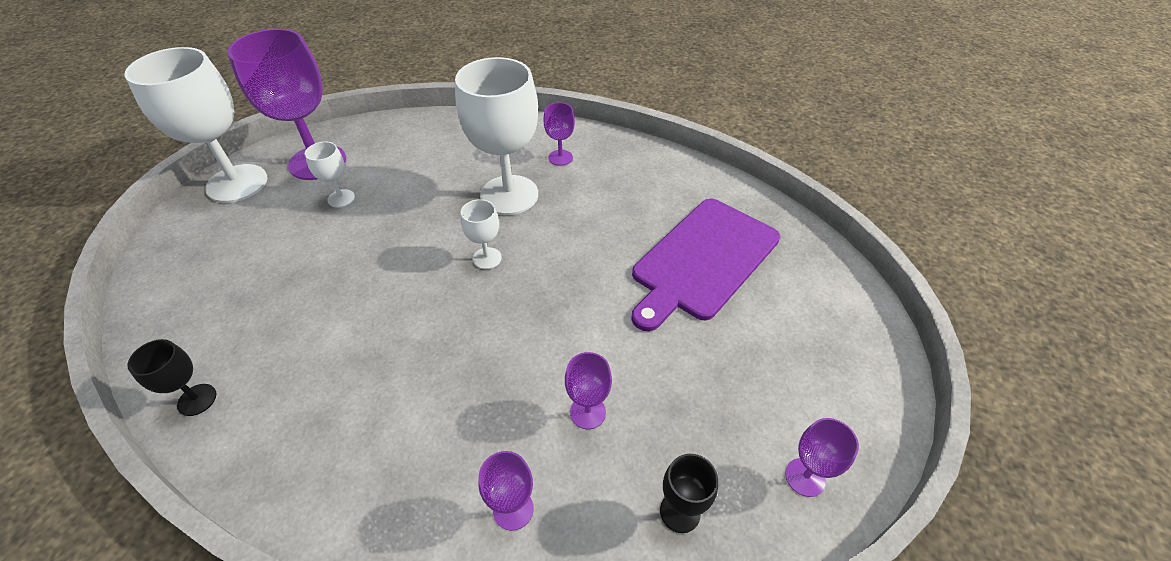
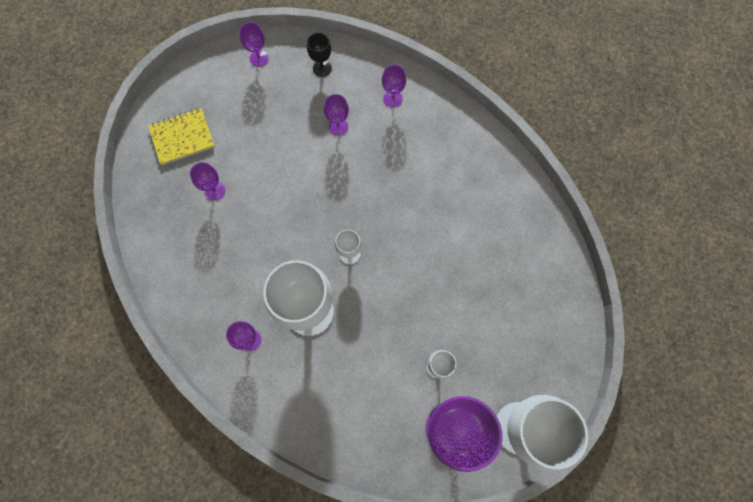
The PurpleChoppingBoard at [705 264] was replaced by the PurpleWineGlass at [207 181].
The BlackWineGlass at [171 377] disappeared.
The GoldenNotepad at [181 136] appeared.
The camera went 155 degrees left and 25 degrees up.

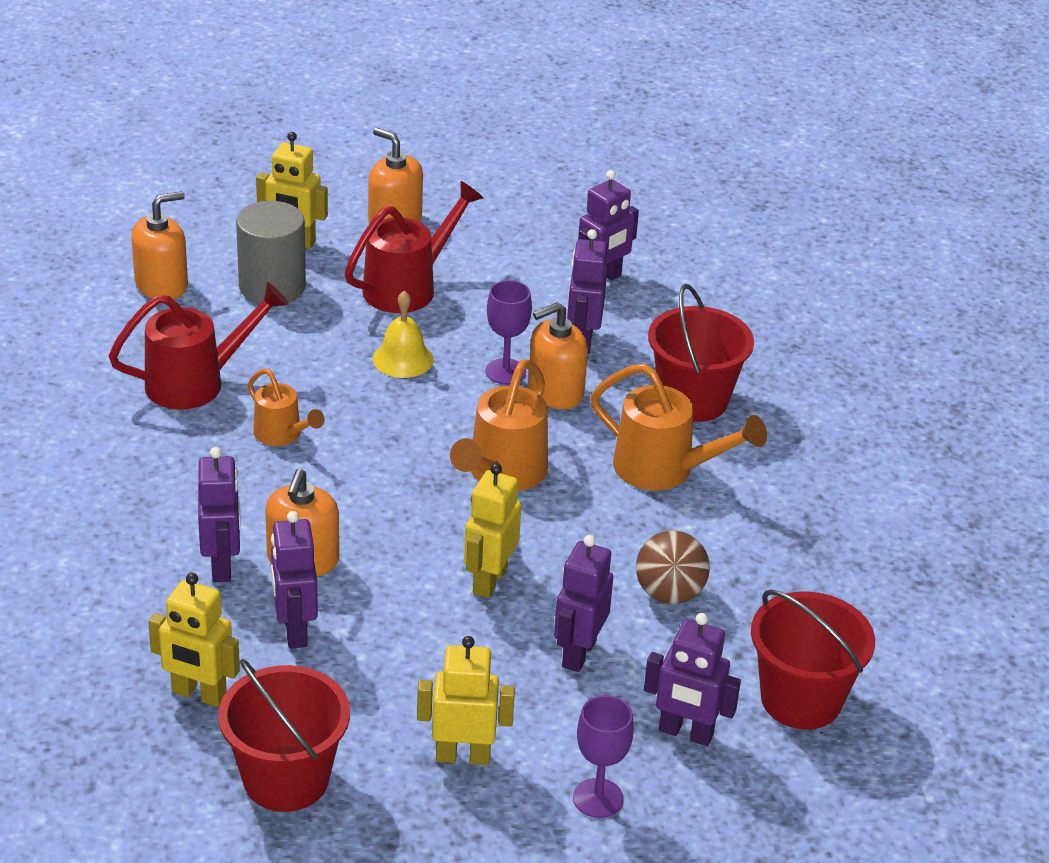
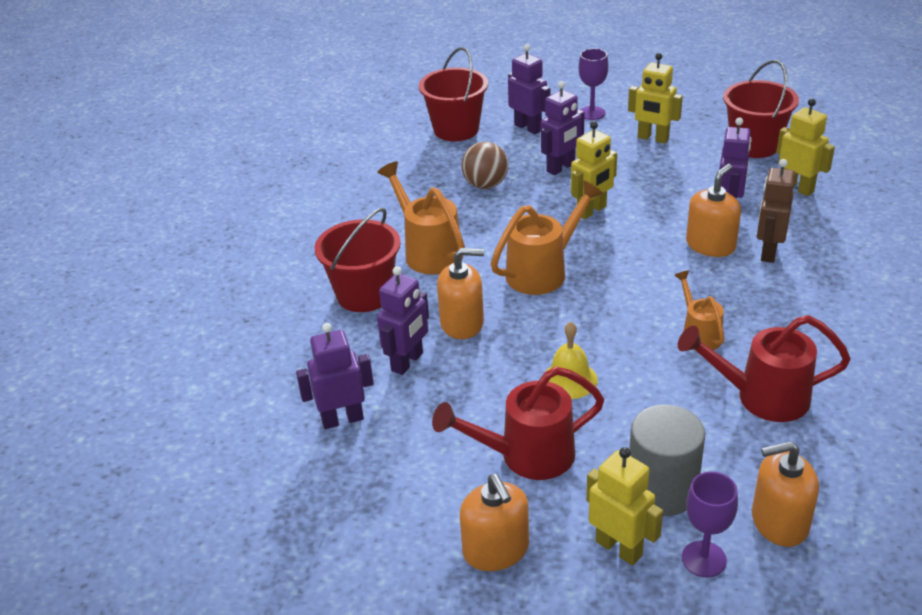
The PurpleWineGlass moved from [509 332] to [710 524].
The PurpleRobot at [219 514] became the BrownRobot at [776 211].
The camera went 150 degrees left and 0 degrees up.

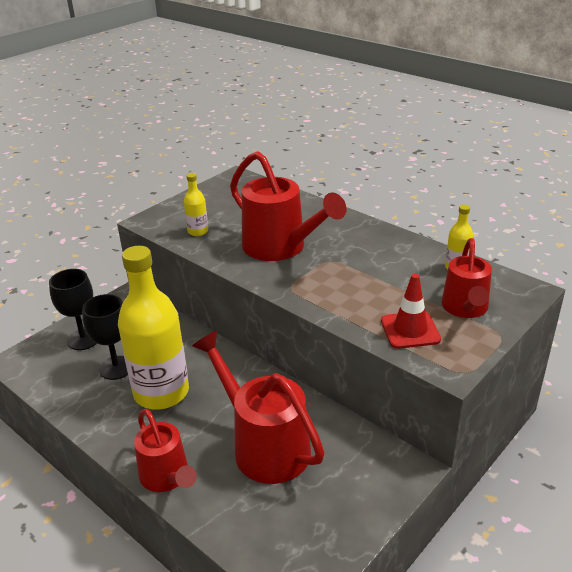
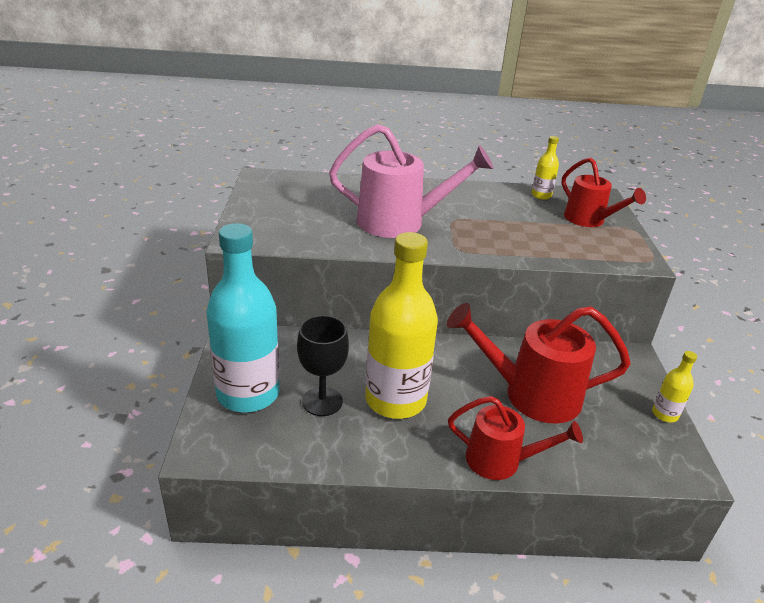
The ScarletSprinklingCan at [288 206] became the RosePinkSprinklingCan at [411 181].
The GoldenBottle moved from [196 204] to [674 386].
The BlackWineGlass at [73 309] was replaced by the AquaBottle at [243 317].
The ScarletTrafficCone at [411 311] disappeared.
The camera went 45 degrees left and 0 degrees up.

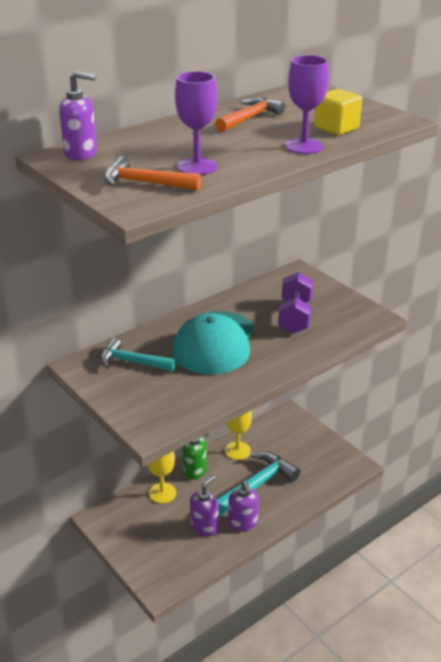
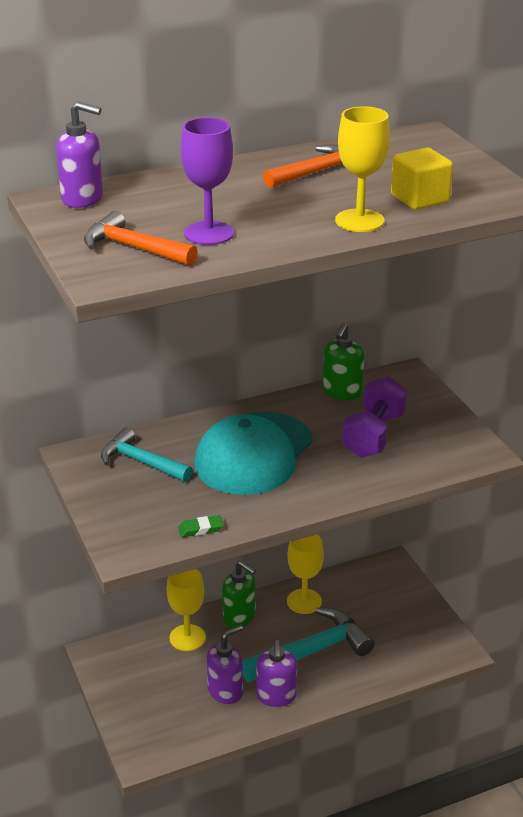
The PurpleWineGlass at [307 104] became the GoldenWineGlass at [362 169].
The LeafGreenSoapPump at [343 361] appeared.
The LeafGreenEraser at [201 526] appeared.
The camera went 15 degrees right and 0 degrees up.

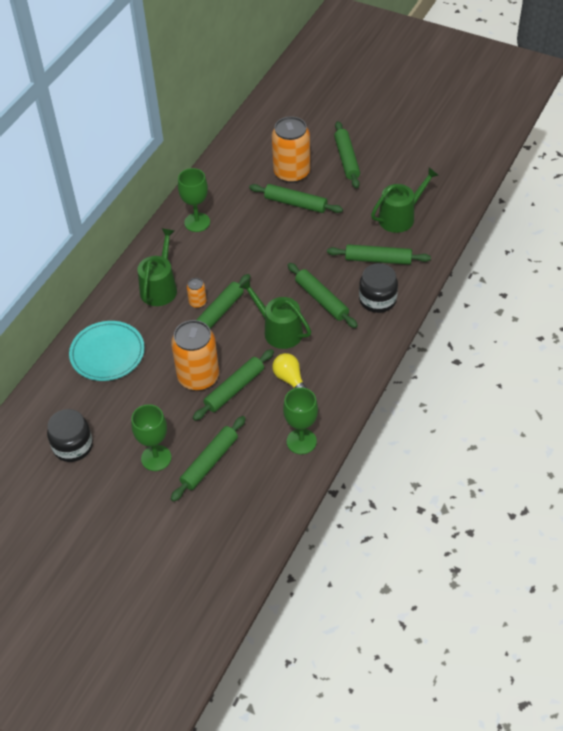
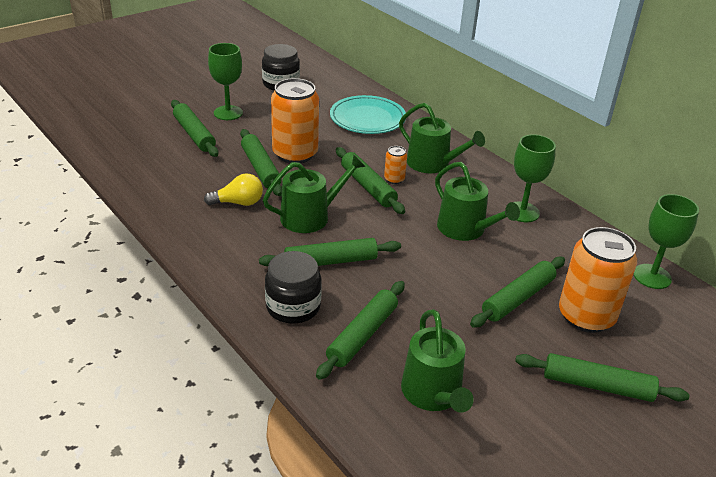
The LeafGreenWineGlass moved from [300 420] to [666 241].
The LeafGreenSprinklingCan at [477 201] appeared.
The camera went 110 degrees right and 15 degrees down.

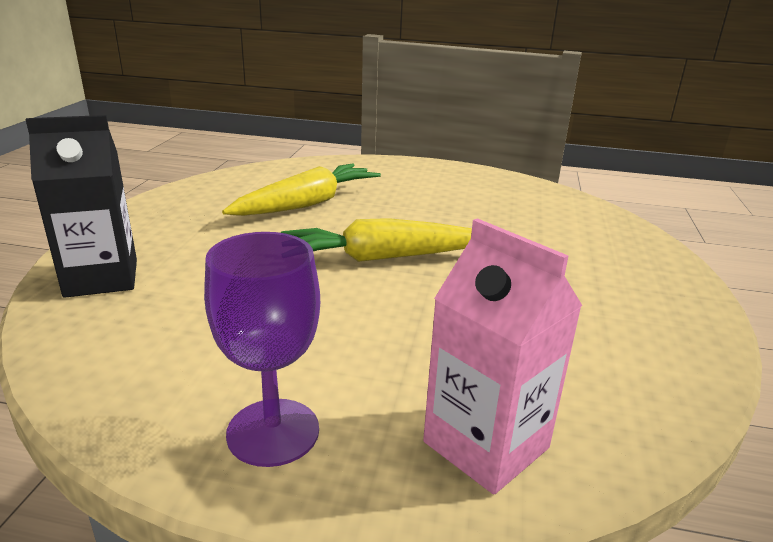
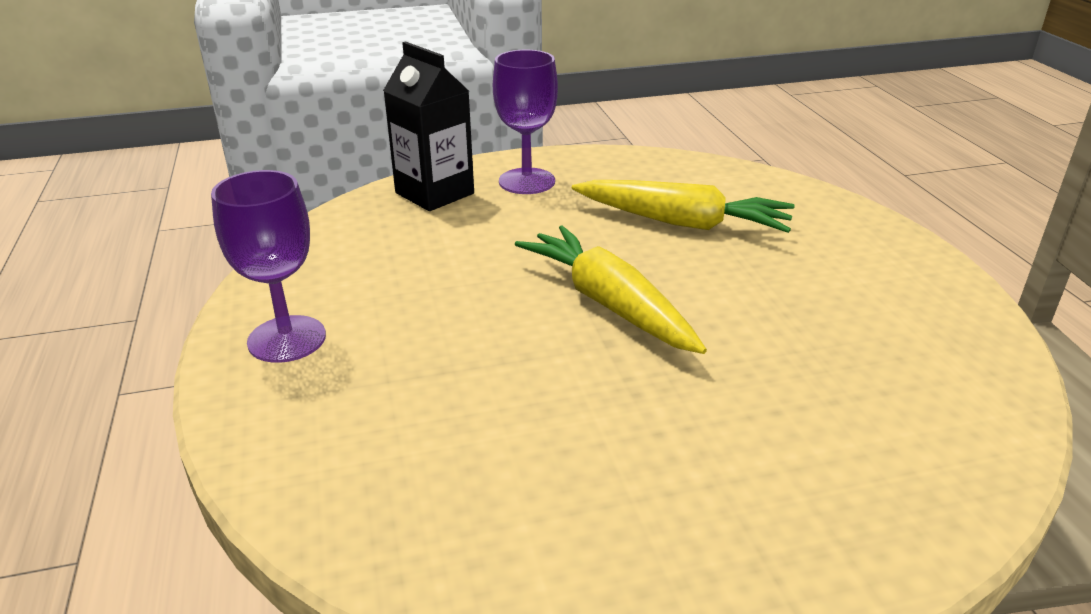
The RosePinkMilkCarton at [502 356] disappeared.
The PurpleWineGlass at [525 122] appeared.
The camera went 65 degrees right and 5 degrees up.

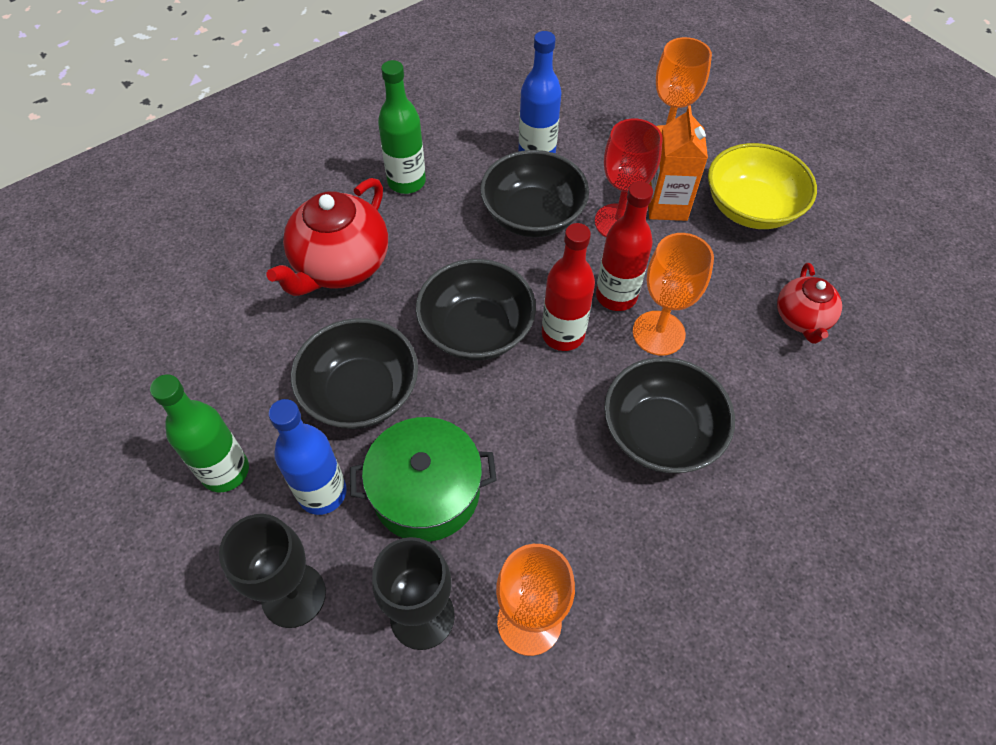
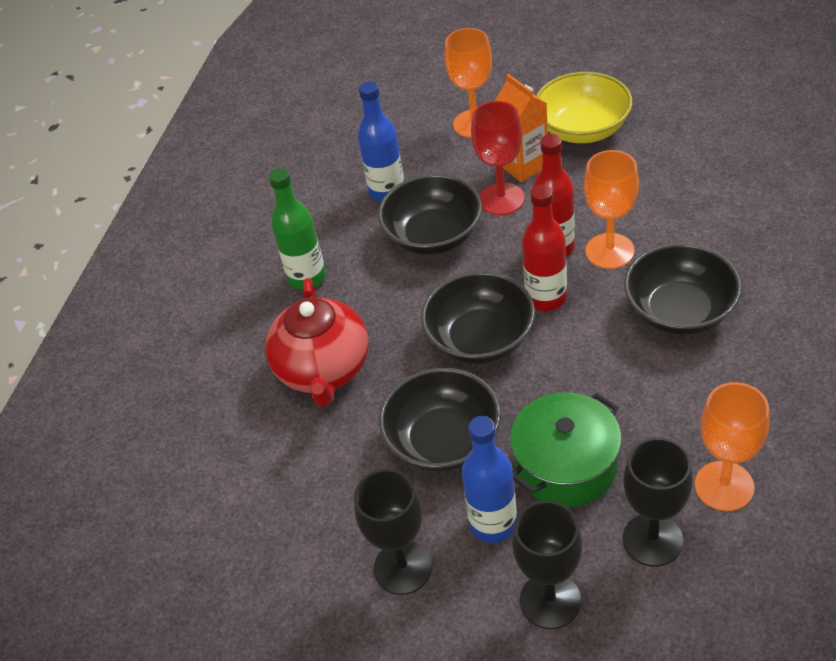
The ScarletTeaPot at [809 303] disappeared.
The LeafGreenBottle at [199 433] was replaced by the BlackWineGlass at [393 532].
The camera went 30 degrees left and 10 degrees down.

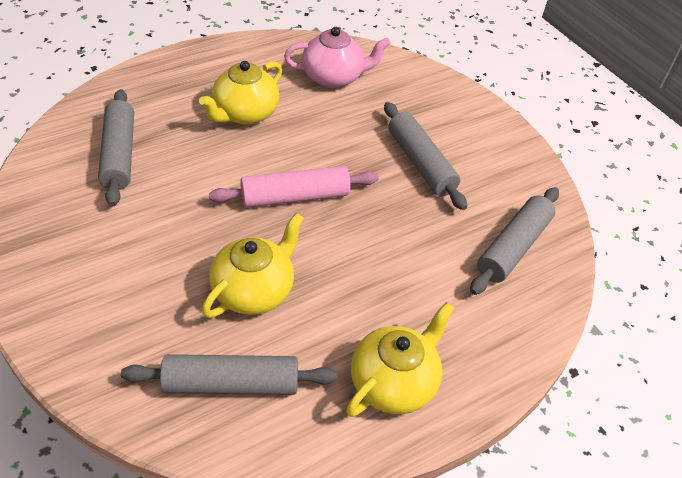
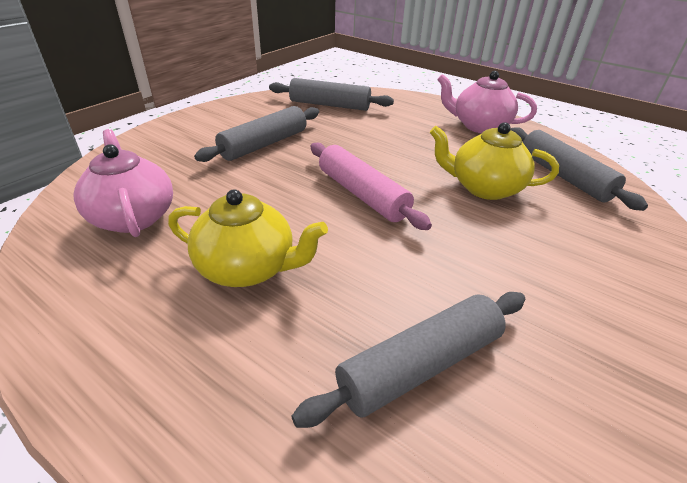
The GoldenTeaPot at [400 359] became the RosePinkTeaPot at [487 102].
The camera went 110 degrees left and 10 degrees down.

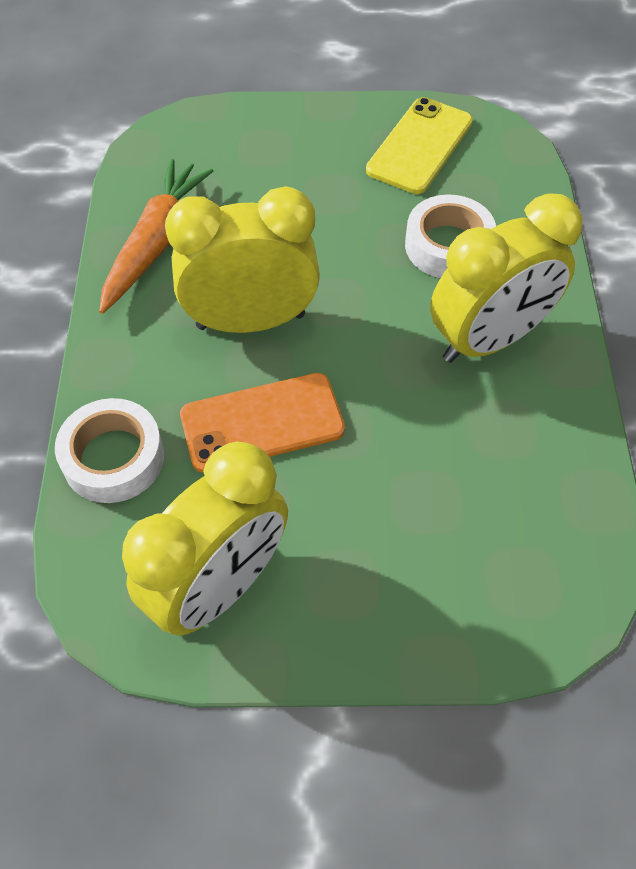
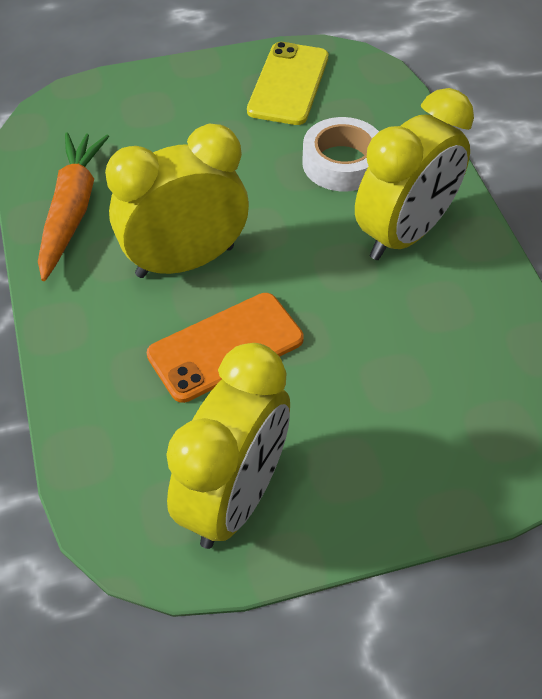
The PureWhiteStickyTape at [109 450] disappeared.
The camera went 15 degrees left and 5 degrees down.

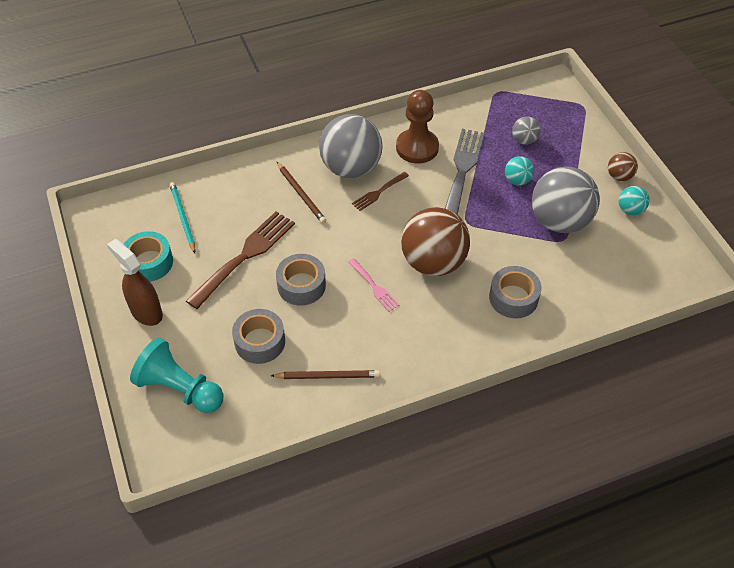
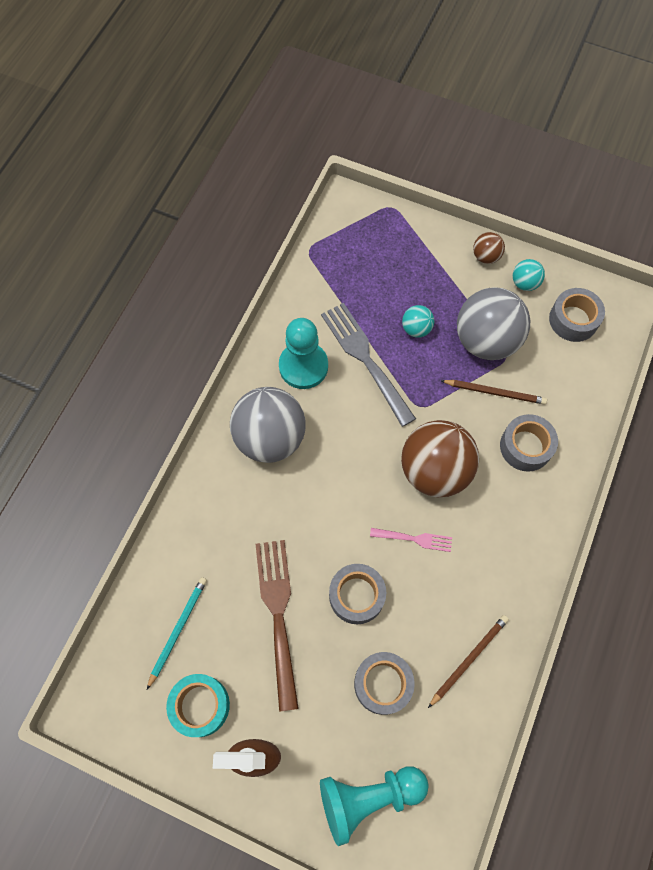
The BrownPawn at [417 127] became the AquaPawn at [303 353].
The GreySphere at [526 130] disappeared.
The BrownLeadPencil moved from [301 192] to [494 392].
The BrownTableFork at [380 191] disappeared.
The AquaLeadPencil at [182 217] turned 90 degrees clockwise.
The GreyStickyTape at [577 315] appeared.
The camera went 45 degrees left and 15 degrees up.

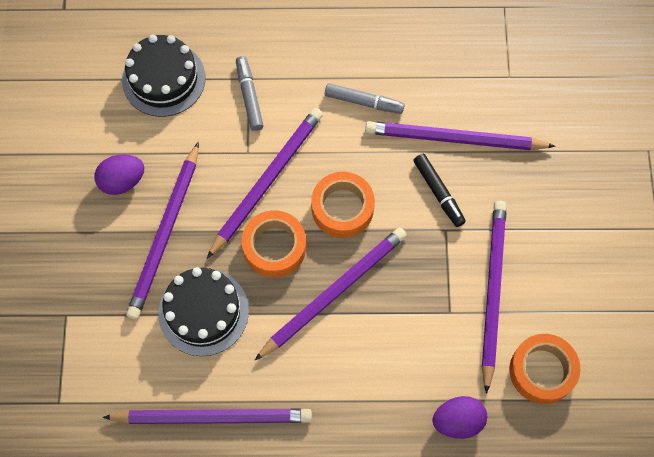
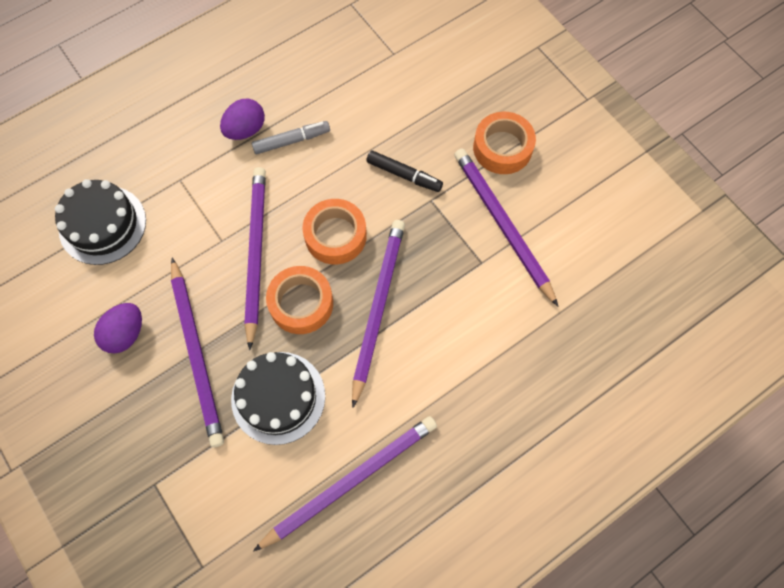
The GreyMarker at [250 93] disappeared.
The PurpleLeadPencil at [460 135] disappeared.
The BrightOrangeStickyTape moved from [545 369] to [504 143].
The PurpleEggShape moved from [459 417] to [242 119].
The camera went 35 degrees left and 0 degrees up.

